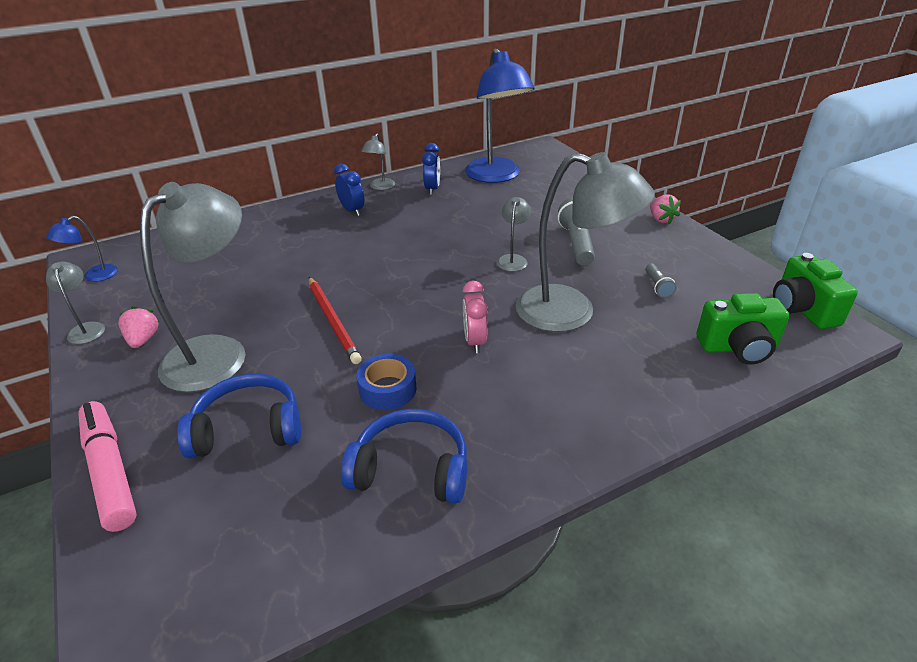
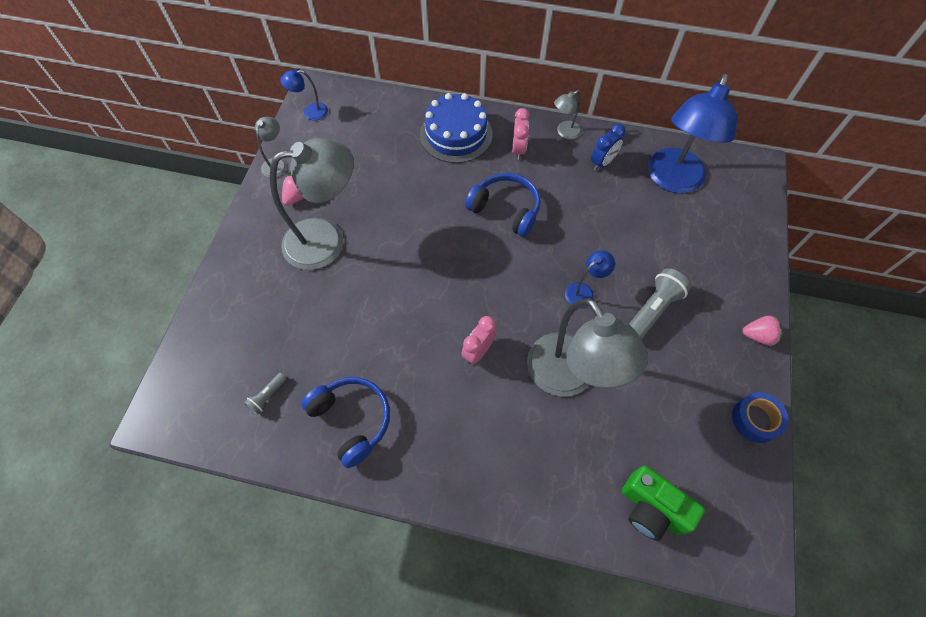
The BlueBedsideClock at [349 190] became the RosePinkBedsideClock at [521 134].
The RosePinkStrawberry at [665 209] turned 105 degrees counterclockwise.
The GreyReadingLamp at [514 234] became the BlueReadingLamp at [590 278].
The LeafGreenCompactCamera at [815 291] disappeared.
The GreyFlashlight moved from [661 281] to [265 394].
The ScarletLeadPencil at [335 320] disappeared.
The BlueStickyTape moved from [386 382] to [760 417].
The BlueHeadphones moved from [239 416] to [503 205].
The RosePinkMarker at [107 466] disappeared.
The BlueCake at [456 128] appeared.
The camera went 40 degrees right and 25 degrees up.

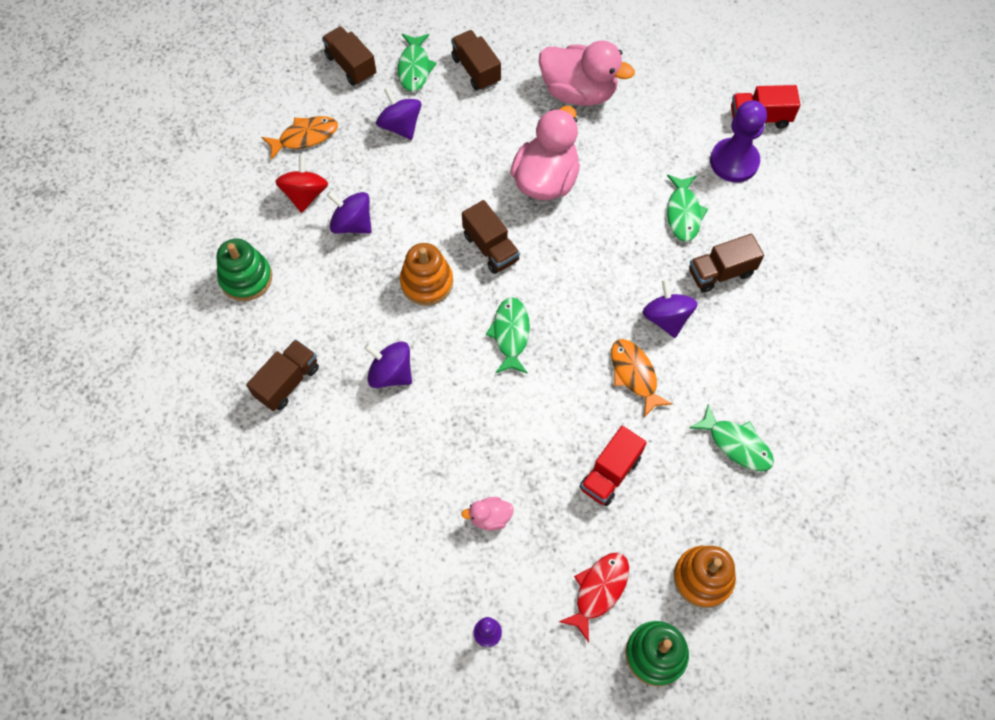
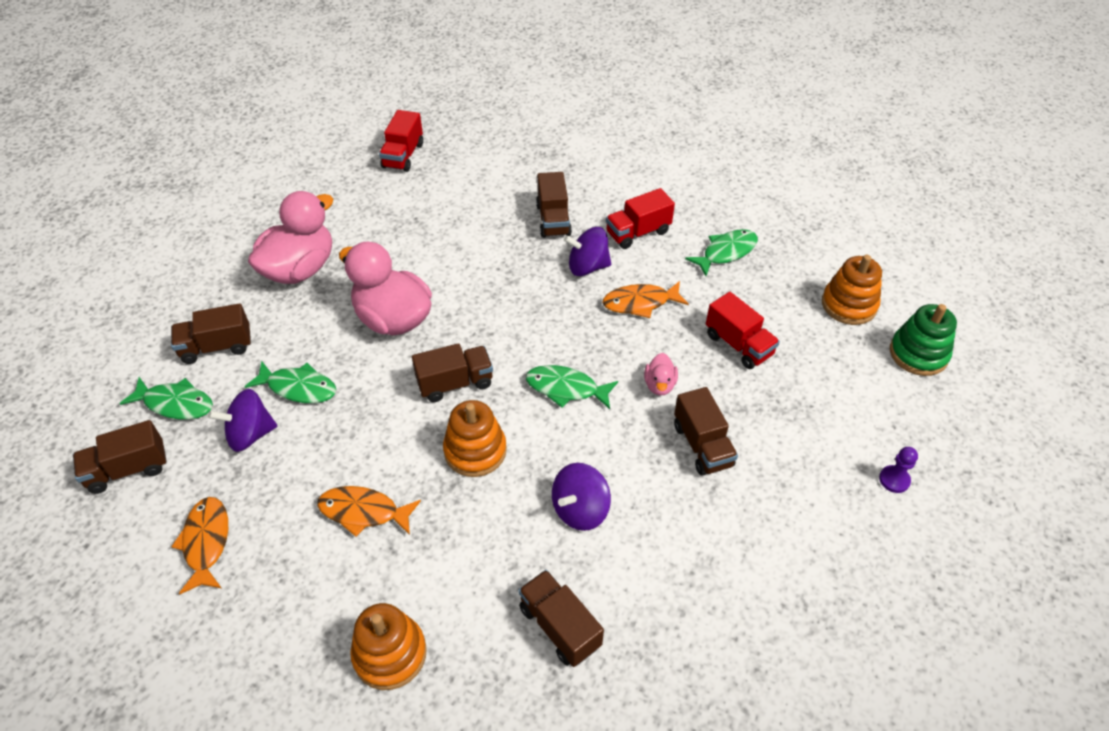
The PurplePawn at [738 141] disappeared.
The ScarletToyTop at [301 183] disappeared.
The LeafGreenFish moved from [687 208] to [290 382].
The PurpleToyTop at [349 212] was replaced by the BrightOrangeFish at [369 511].
The LeafGreenRingStacker at [244 269] became the BrightOrangeRingStacker at [388 646].
The RosePinkRubberDuck moved from [487 514] to [661 374].
The ScarletFish at [594 597] disappeared.
The ScarletLorry at [640 218] appeared.
The BrownLorry at [706 431] appeared.
The camera went 75 degrees left and 15 degrees down.

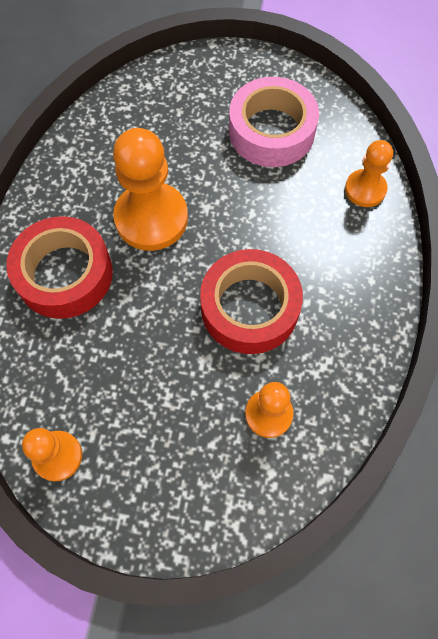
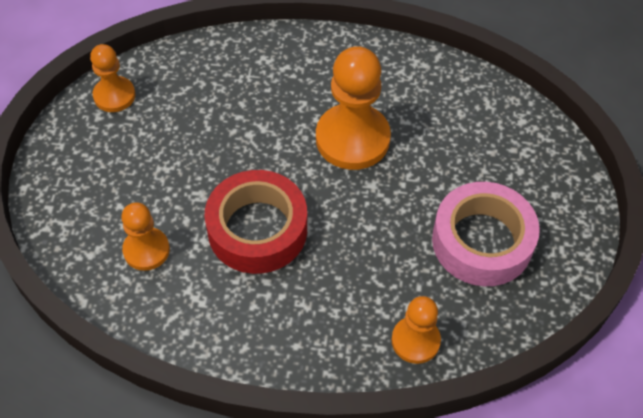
The ScarletStickyTape at [59 267] disappeared.
The camera went 85 degrees right and 10 degrees down.

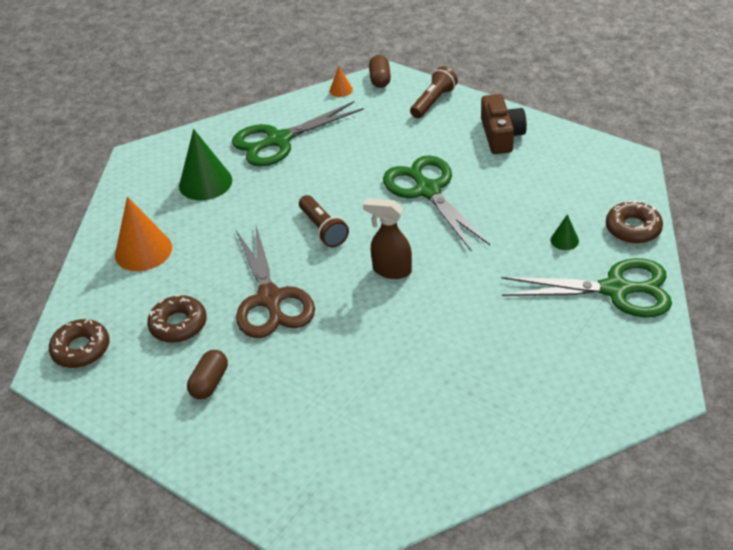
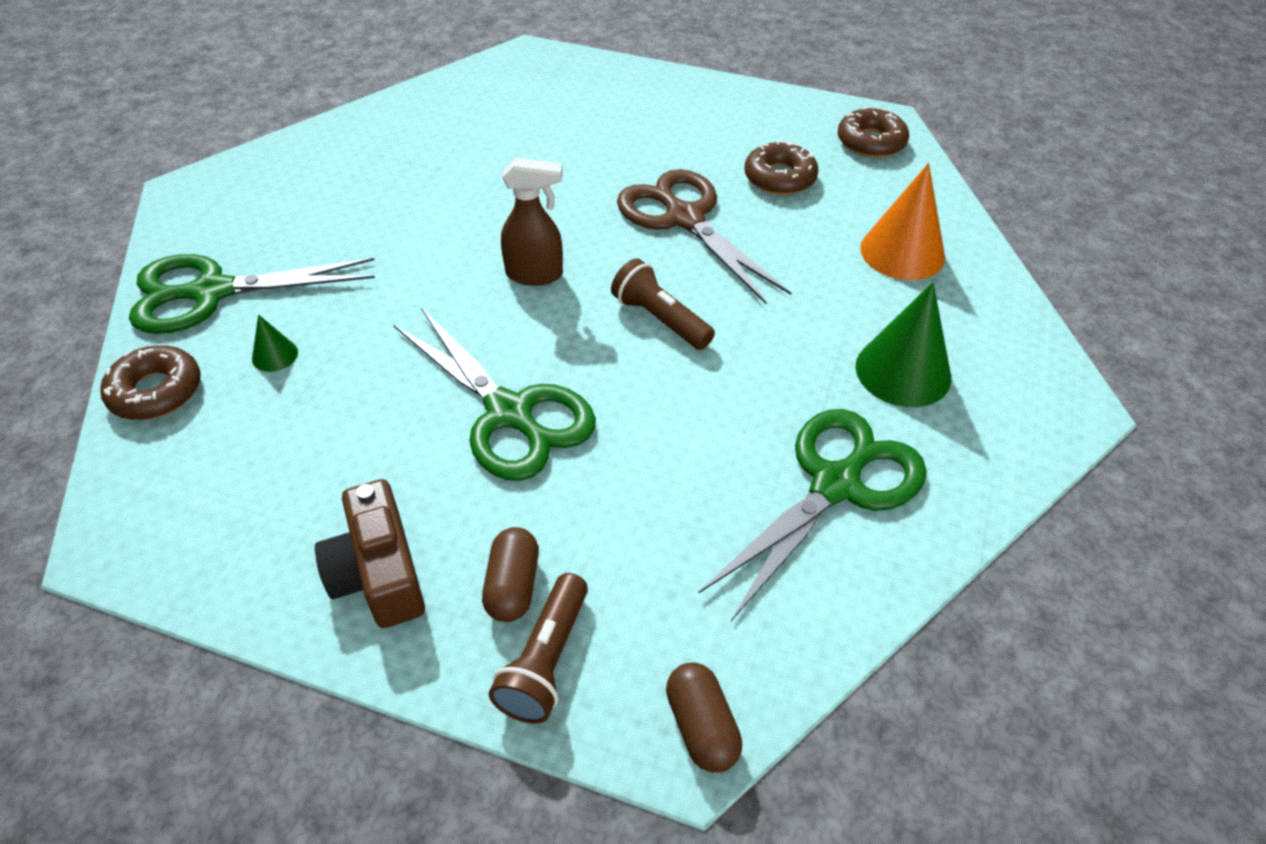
The BrightOrangeSolidCone at [341 81] disappeared.
The BrownCapsule moved from [207 374] to [510 574].
The camera went 160 degrees right and 5 degrees up.

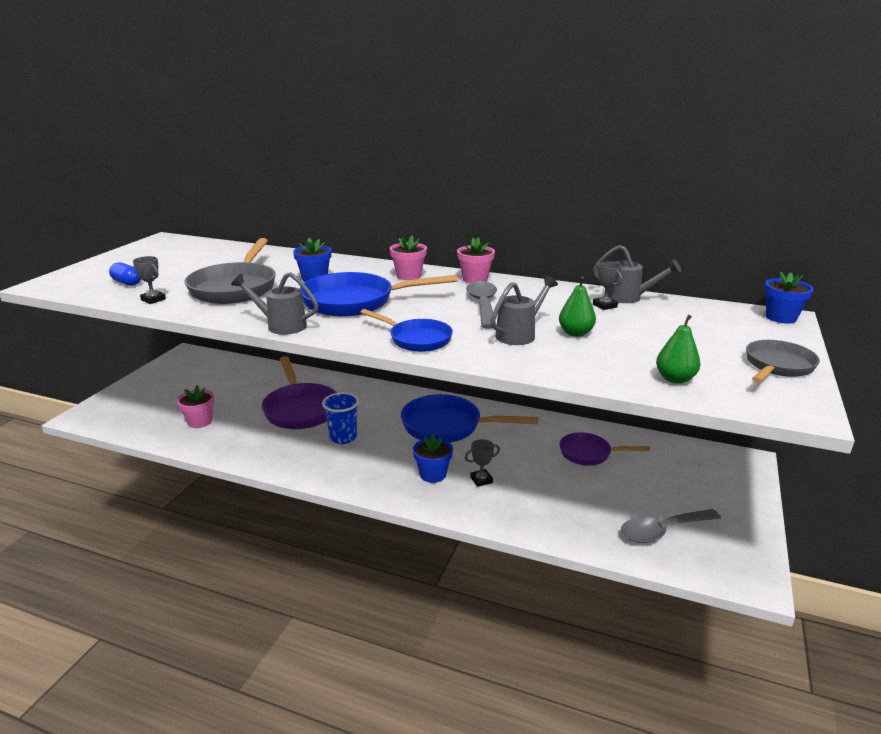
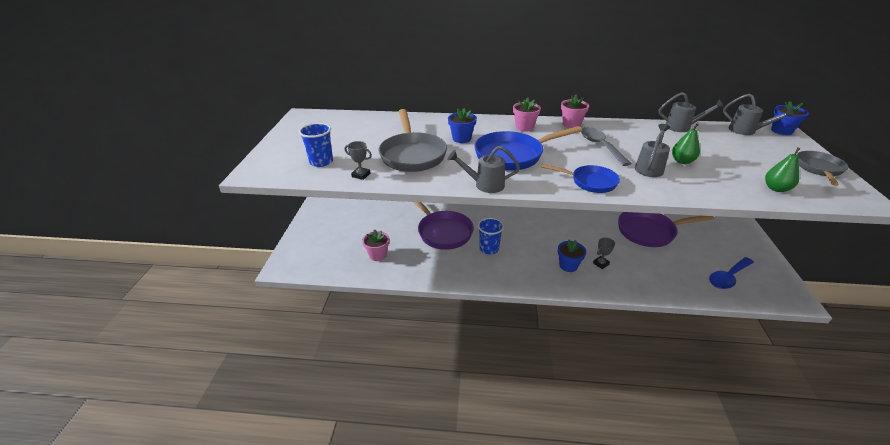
The GreyPrizeCup at [607 285] disappeared.
The BlueCapsule at [125 274] was replaced by the BlueBeaker at [316 145].
The BlueSkillet at [469 418] disappeared.
The PurpleSkillet at [604 449] changed to 1.66 times the size.
The GreyTeaspoon at [671 526] became the BlueTeaspoon at [731 273].
The GreySprinklingCan at [758 114] appeared.
The camera went 15 degrees left and 10 degrees up.

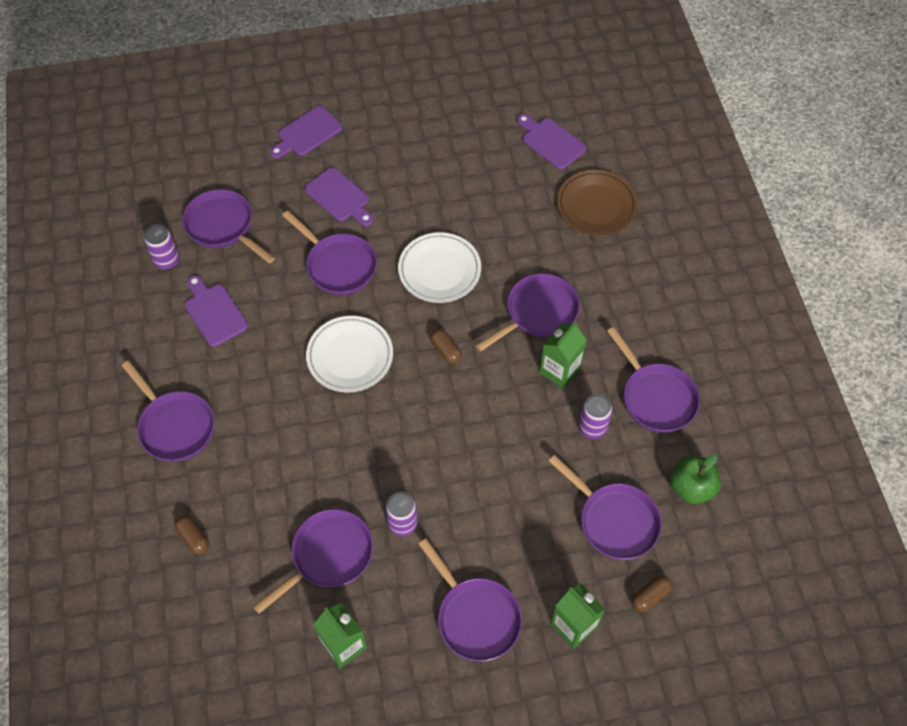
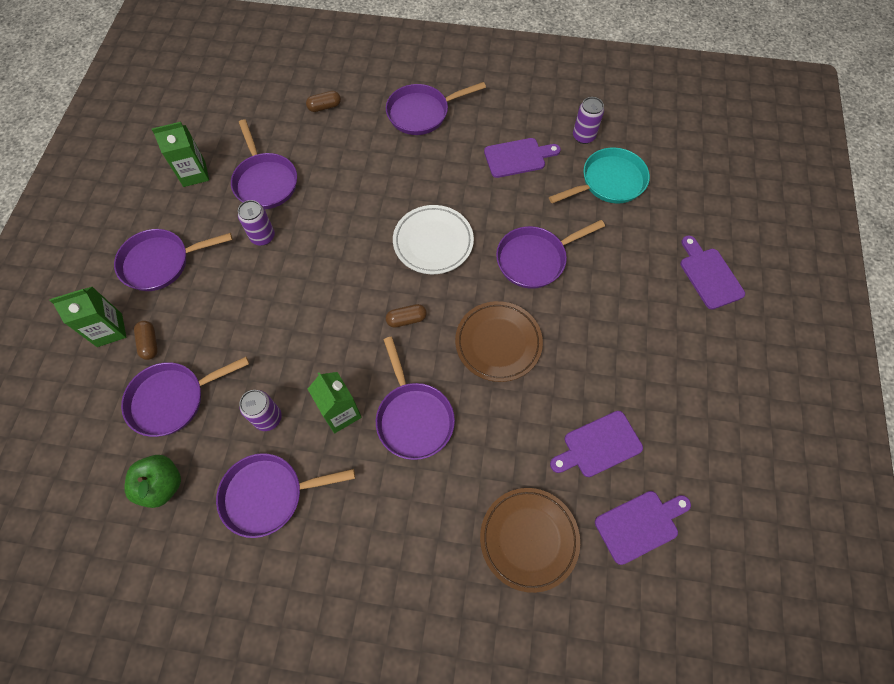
The PurpleChoppingBoard moved from [339 196] to [596 444].
The PurpleSkillet at [228 226] became the AquaSkillet at [599 175].
The PureWhitePlate at [439 267] became the BrownPlate at [499 341].
The BrownCapsule moved from [652 594] to [146 340].
The camera went 110 degrees right and 5 degrees up.

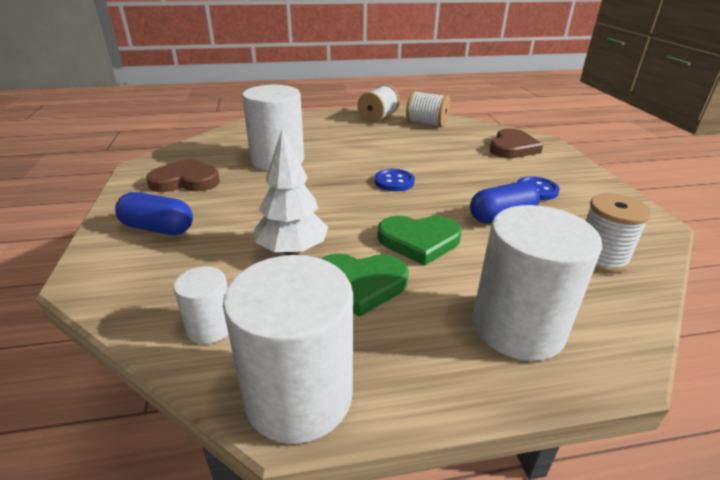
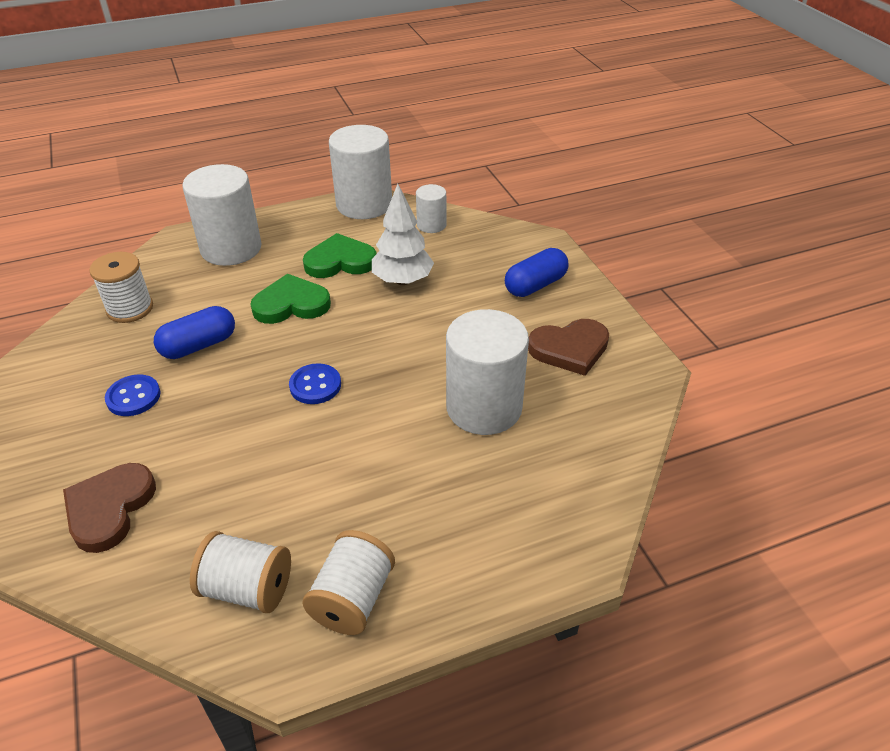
The BlueCapsule at [154 213] turned 45 degrees counterclockwise.
The camera went 170 degrees right and 10 degrees up.

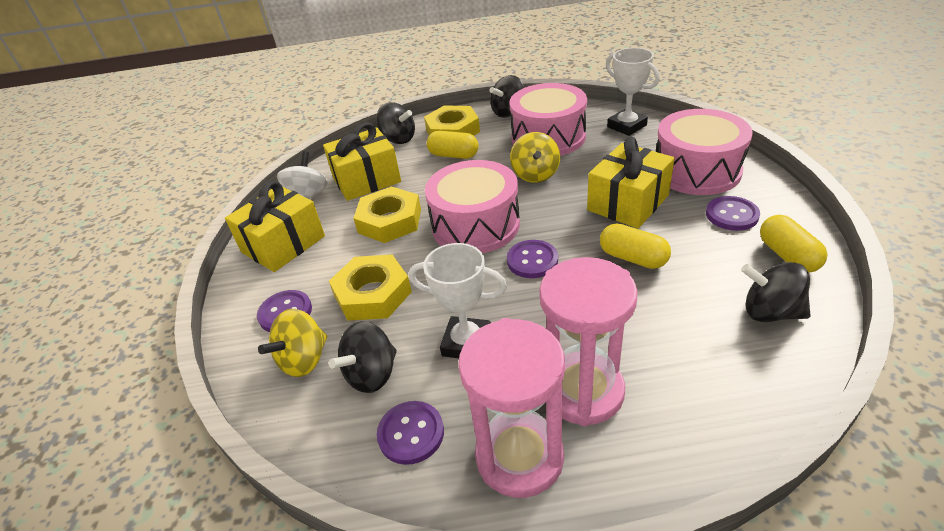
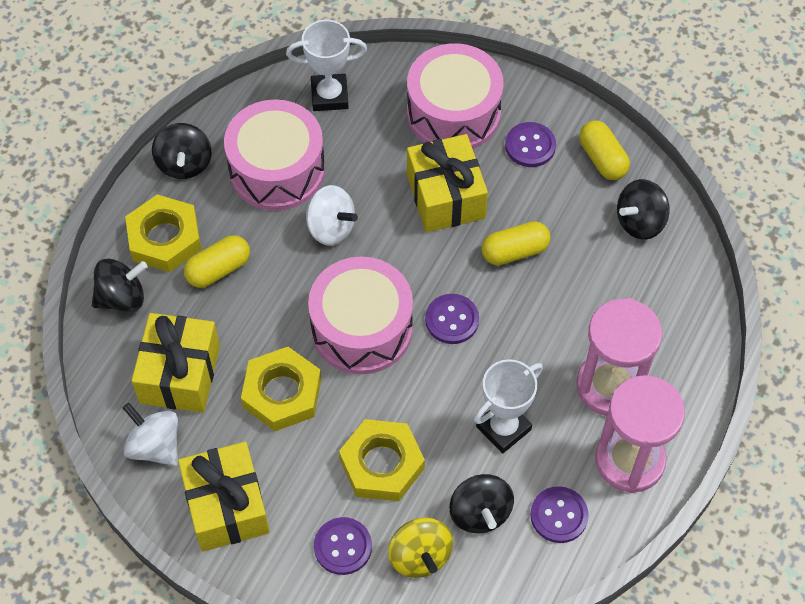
The GoldenToyTop at [535 157] became the PureWhiteToyTop at [331 215].
The GoldenCapsule at [794 244] turned 45 degrees clockwise.
The camera went 60 degrees left and 20 degrees up.

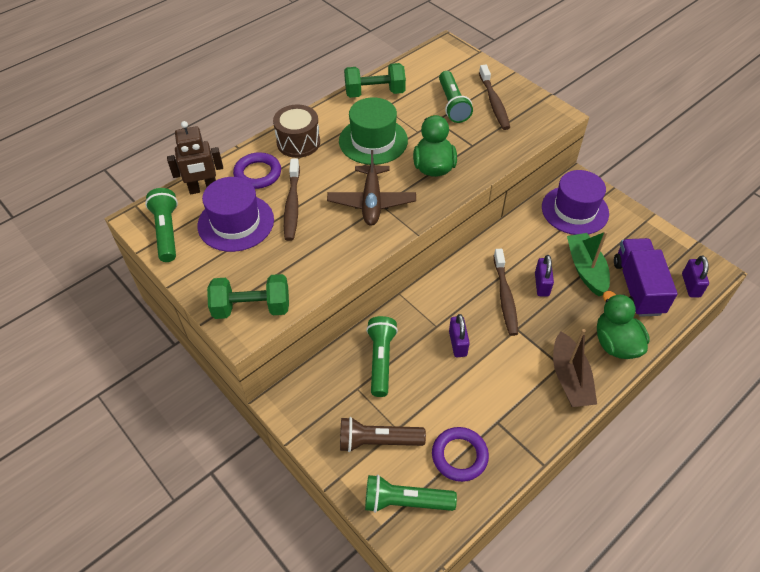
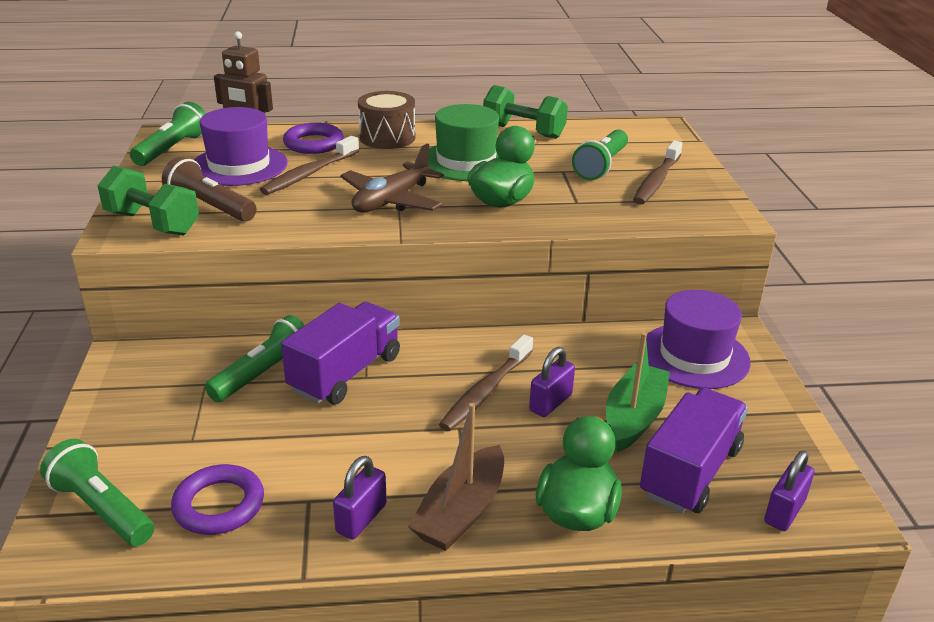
The PurpleLock moved from [459 335] to [360 498].
The BrownFlashlight moved from [383 434] to [209 189].
The PurpleLorry at [340 353] appeared.
The camera went 35 degrees right and 20 degrees down.

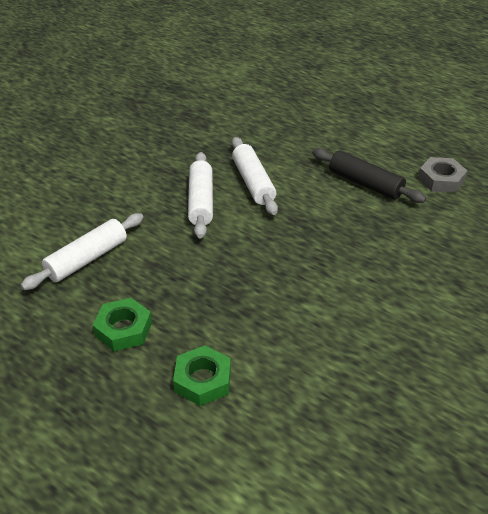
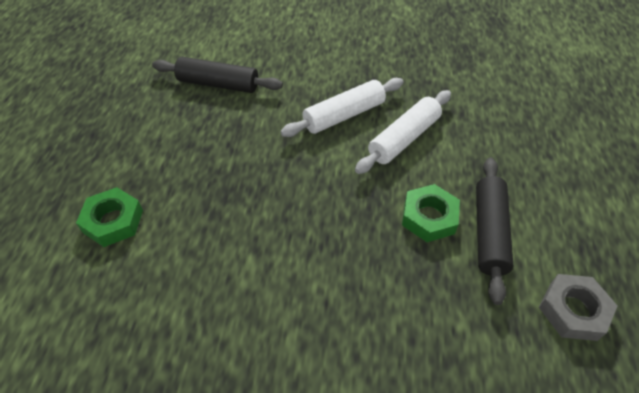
The PureWhiteDoughRoller at [82 251] became the BlackDoughRoller at [217 75].
The LeafGreenNut moved from [122 324] to [431 213].
The camera went 60 degrees right and 10 degrees up.

